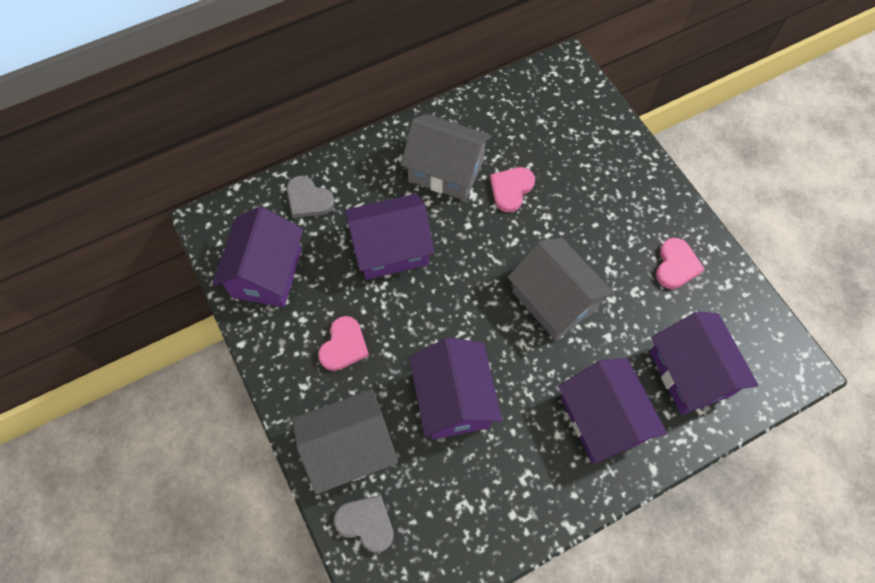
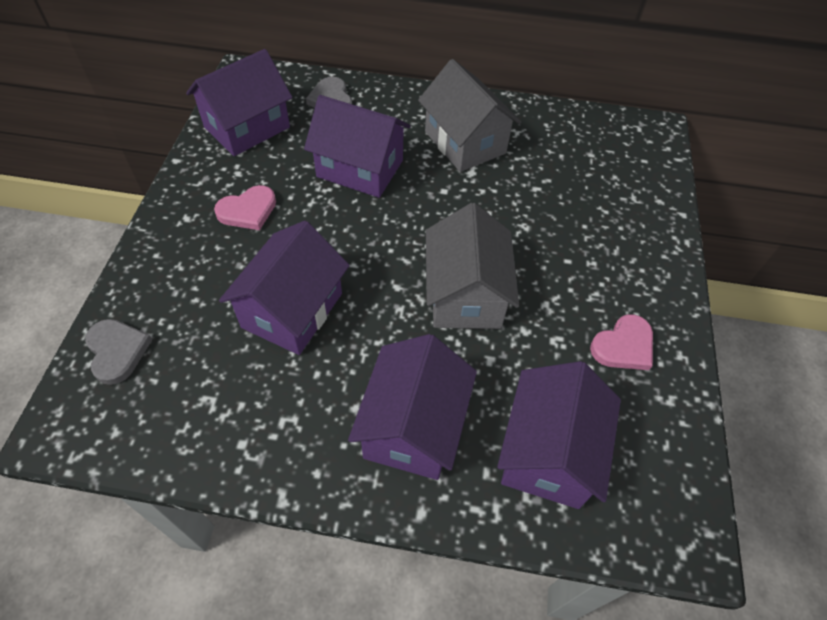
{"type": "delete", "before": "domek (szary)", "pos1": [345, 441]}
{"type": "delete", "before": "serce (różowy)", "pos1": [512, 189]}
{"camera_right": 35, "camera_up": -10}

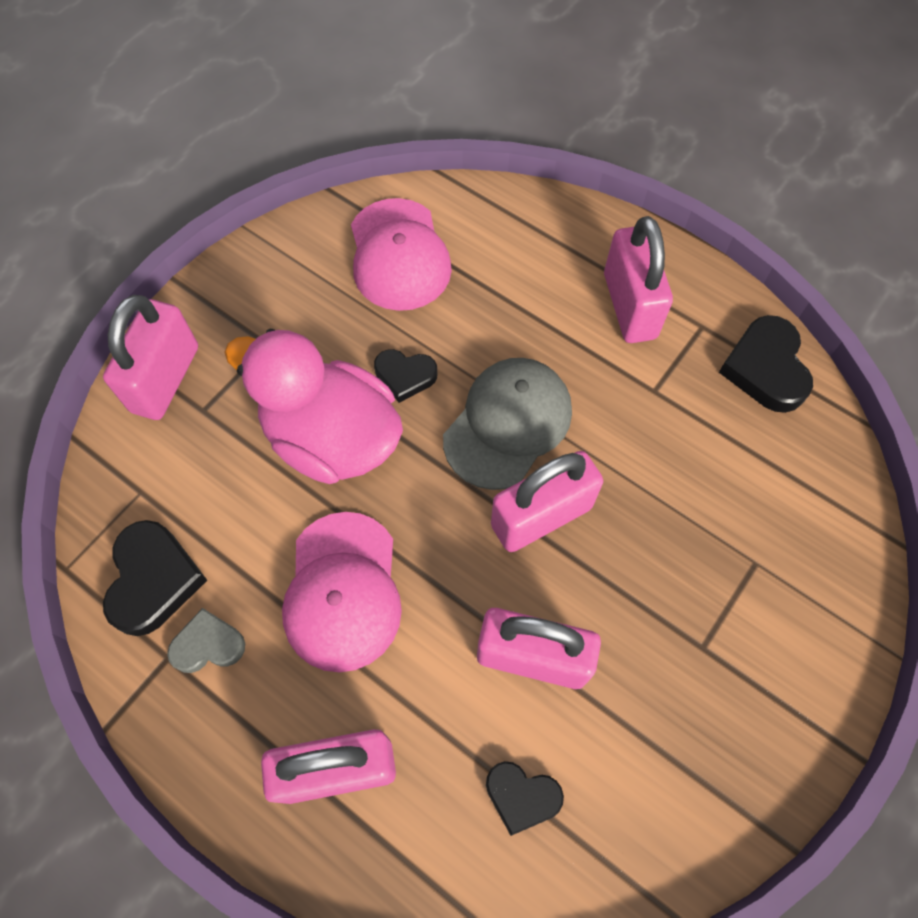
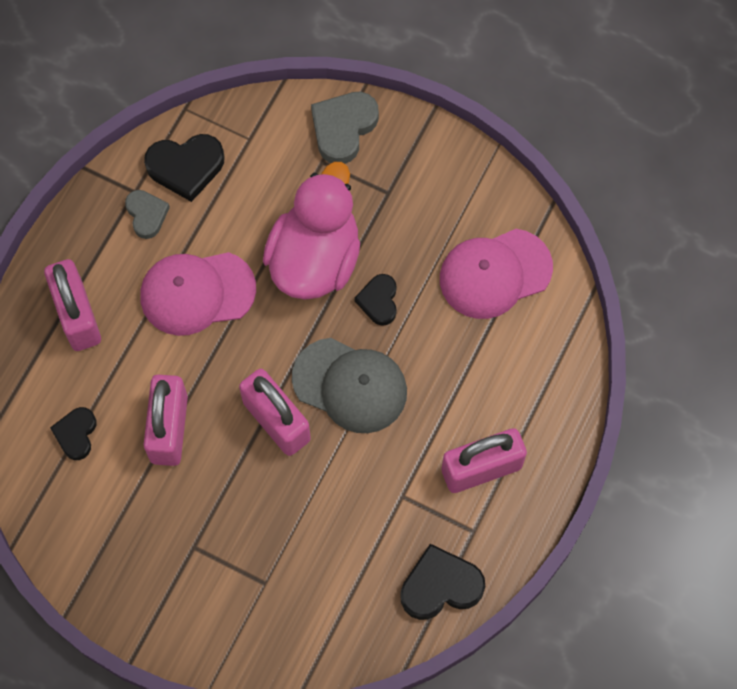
{"type": "replace", "before": "kłódka (różowy)", "after": "serce (szary)", "pos1": [150, 357], "pos2": [345, 128]}
{"camera_right": 80, "camera_up": 5}

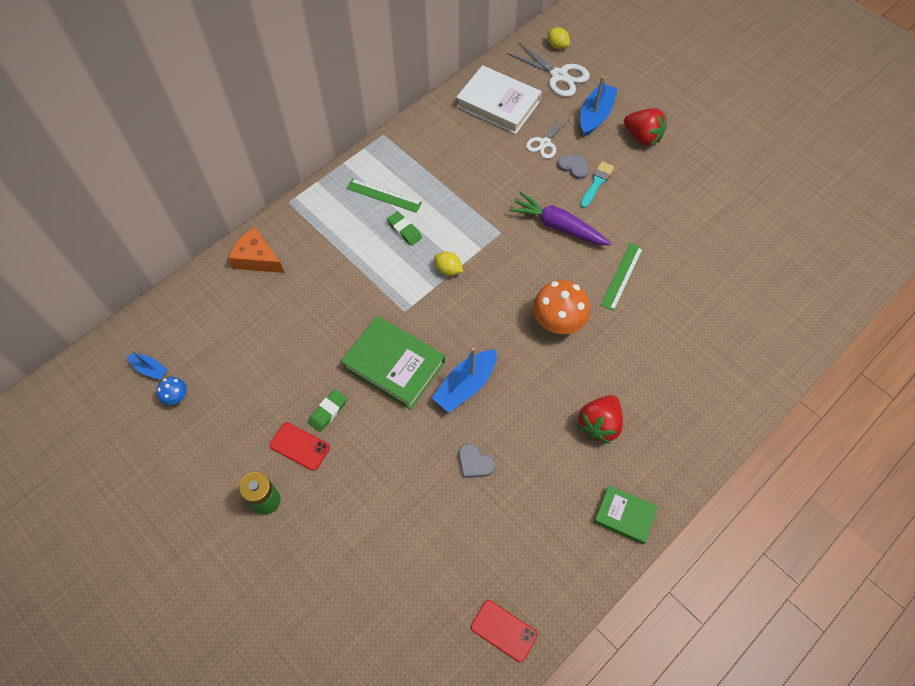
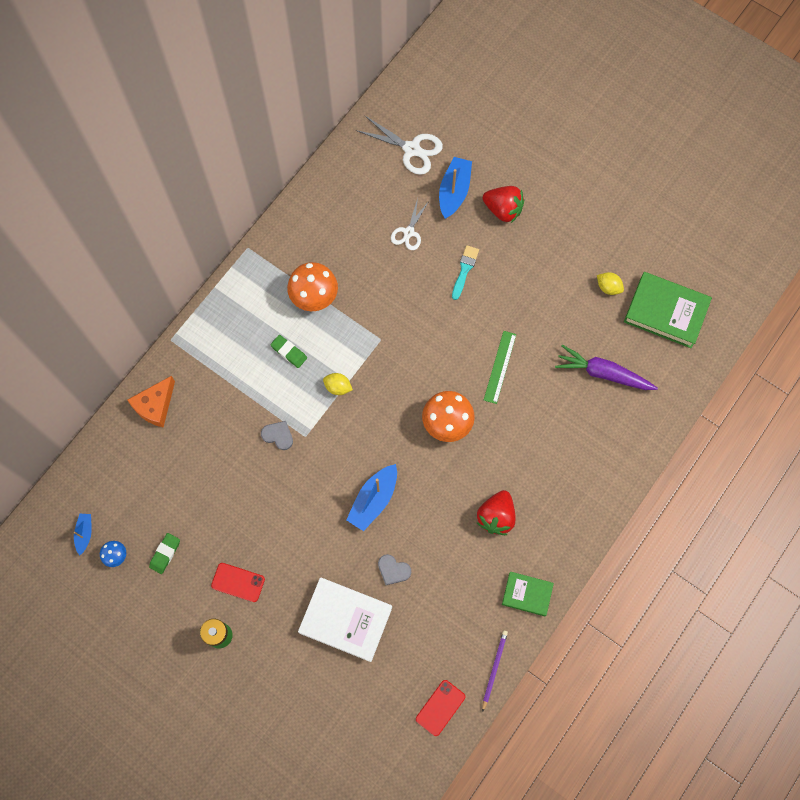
{"type": "rotate", "before": "łódka (niebieski)", "pos1": [147, 365], "pos2": [83, 534], "turn": -105}
{"type": "rotate", "before": "ser (pomarańczowy)", "pos1": [256, 250], "pos2": [151, 401], "turn": -75}
{"type": "move", "before": "gumka do mazania (zielony)", "pos1": [327, 410], "pos2": [164, 553]}
{"type": "move", "before": "książka (zielony)", "pos1": [393, 363], "pos2": [668, 310]}
{"type": "delete", "before": "linijka (zielony)", "pos1": [384, 196]}
{"type": "move", "before": "książka (biały)", "pos1": [499, 99], "pos2": [345, 620]}
{"type": "rotate", "before": "telefon (czerwony)", "pos1": [504, 631], "pos2": [440, 708], "turn": -75}
{"type": "move", "before": "marchewka (fioletowy)", "pos1": [560, 218], "pos2": [606, 367]}
{"type": "move", "before": "cytryna (żółty)", "pos1": [558, 38], "pos2": [610, 283]}
{"type": "move", "before": "serce (szary)", "pos1": [572, 167], "pos2": [277, 435]}
{"type": "insert", "after": "grzyb (pomarańczowy)", "pos2": [312, 286]}
{"type": "insert", "after": "ołówek (fioletowy)", "pos2": [495, 671]}
{"camera_right": -10, "camera_up": 10}

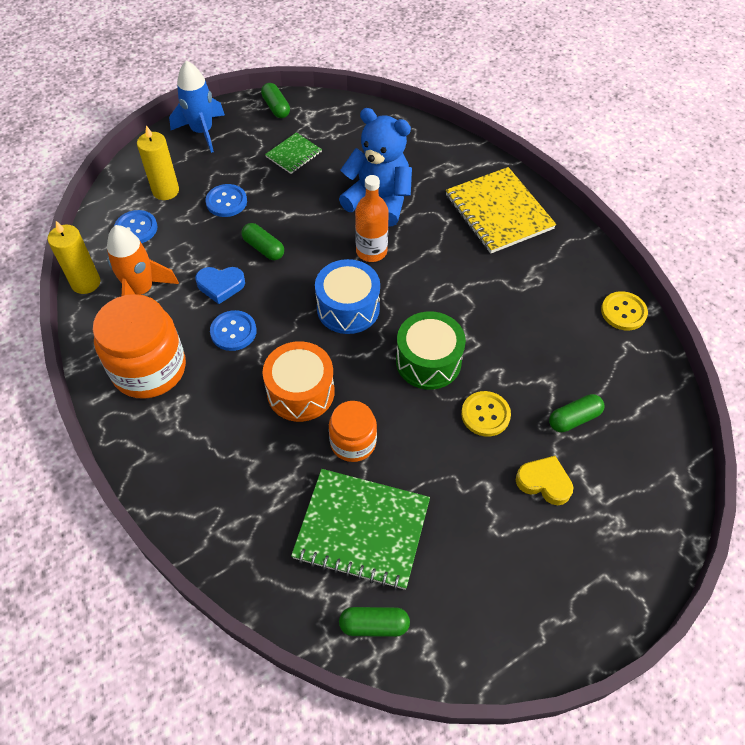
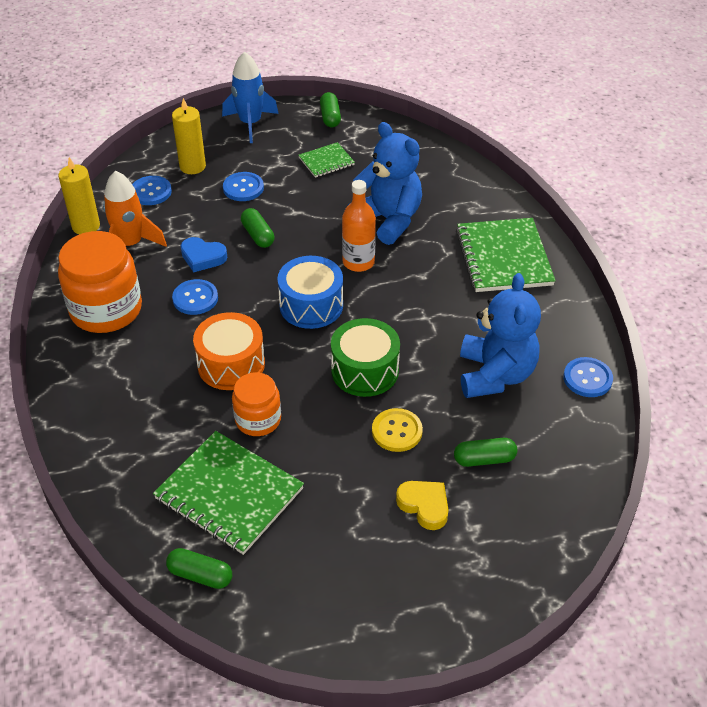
{"type": "recolor", "before": "zeszyt (żółty)", "after": "zeszyt (zielony)", "pos1": [501, 210], "pos2": [506, 255]}
{"type": "recolor", "before": "guzik (żółty)", "after": "guzik (niebieski)", "pos1": [624, 310], "pos2": [588, 377]}
{"type": "insert", "after": "miś (niebieski)", "pos2": [500, 335]}
{"camera_right": 20, "camera_up": -10}

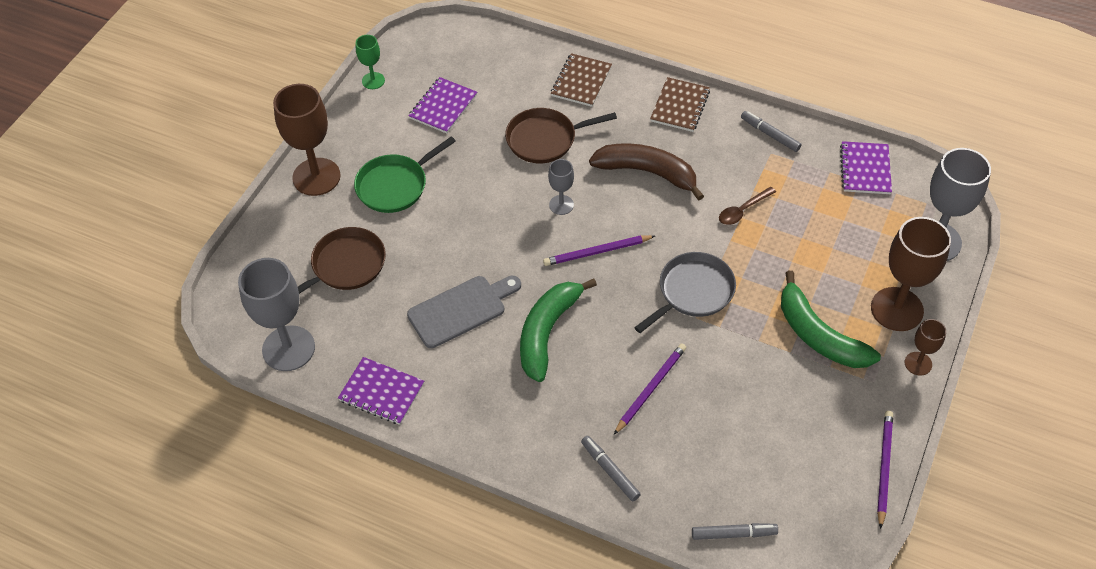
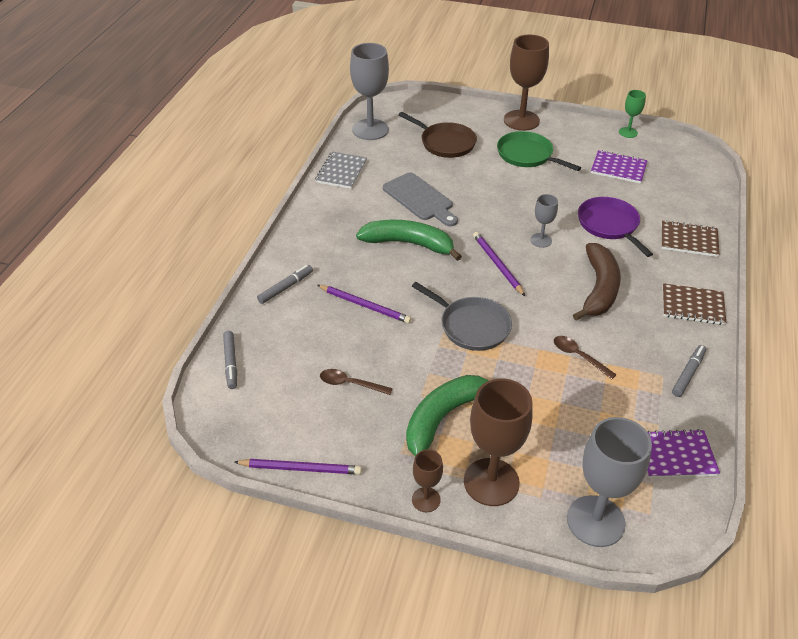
{"type": "recolor", "before": "zeszyt (fioletowy)", "after": "zeszyt (szary)", "pos1": [381, 391], "pos2": [341, 170]}
{"type": "recolor", "before": "patelnia (brązowy)", "after": "patelnia (fioletowy)", "pos1": [561, 135], "pos2": [615, 227]}
{"type": "insert", "after": "łyżka (brązowy)", "pos2": [356, 382]}
{"camera_right": 80, "camera_up": -10}

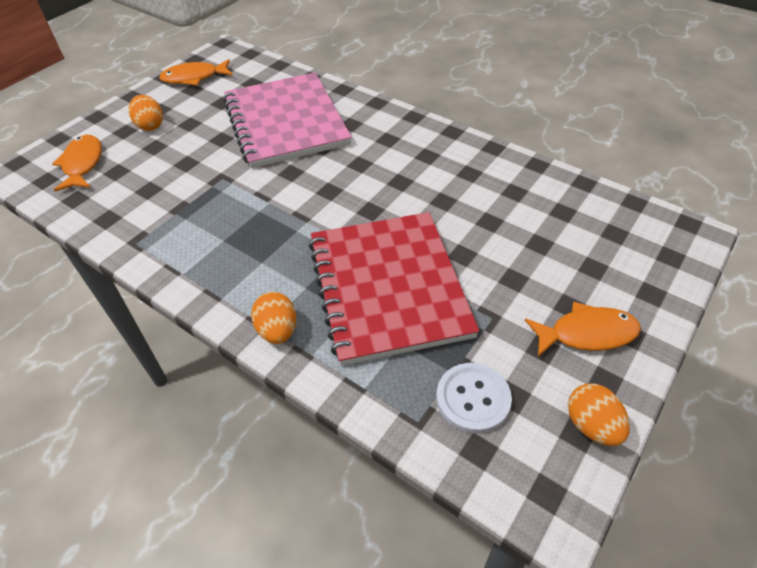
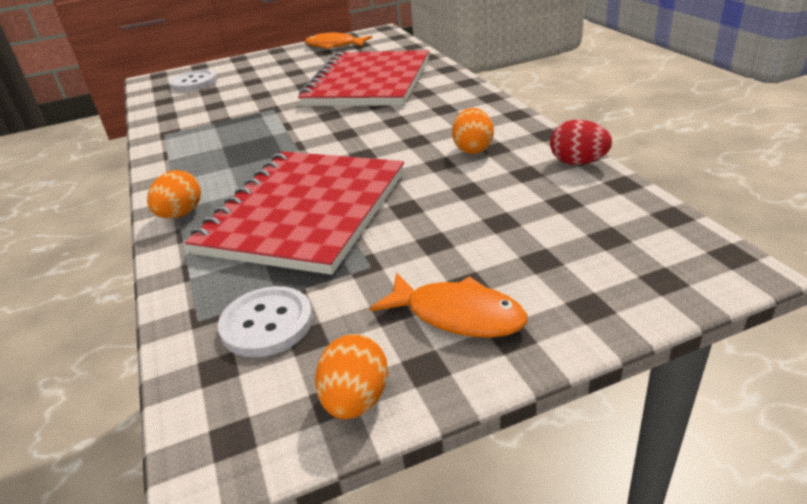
{"type": "replace", "before": "ryba (pomarańczowy)", "after": "guzik (biały)", "pos1": [77, 163], "pos2": [193, 81]}
{"type": "move", "before": "jajko (pomarańczowy)", "pos1": [146, 113], "pos2": [473, 131]}
{"type": "recolor", "before": "zeszyt (różowy)", "after": "zeszyt (czerwony)", "pos1": [287, 120], "pos2": [363, 78]}
{"type": "insert", "after": "jajko (czerwony)", "pos2": [581, 142]}
{"camera_right": 35, "camera_up": -15}

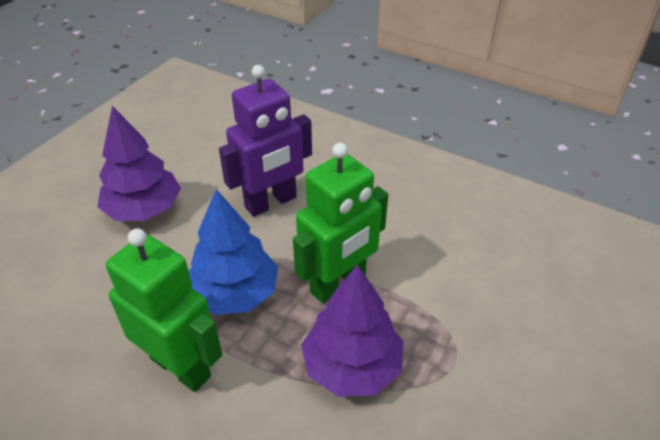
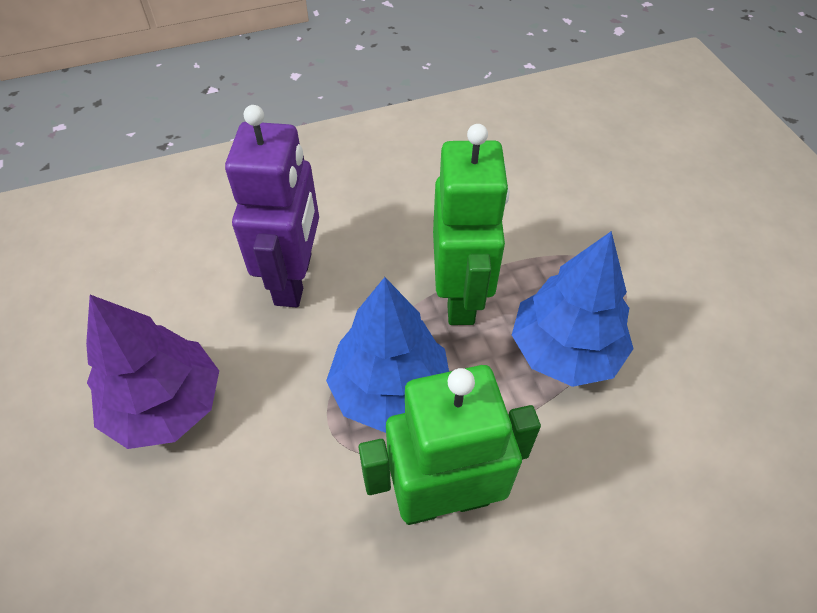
{"type": "recolor", "before": "drzewko (fioletowy)", "after": "drzewko (niebieski)", "pos1": [352, 330], "pos2": [573, 309]}
{"camera_right": -50, "camera_up": 10}

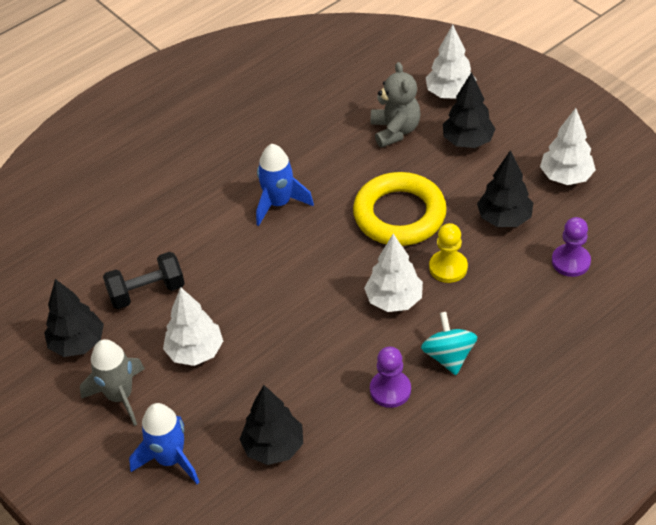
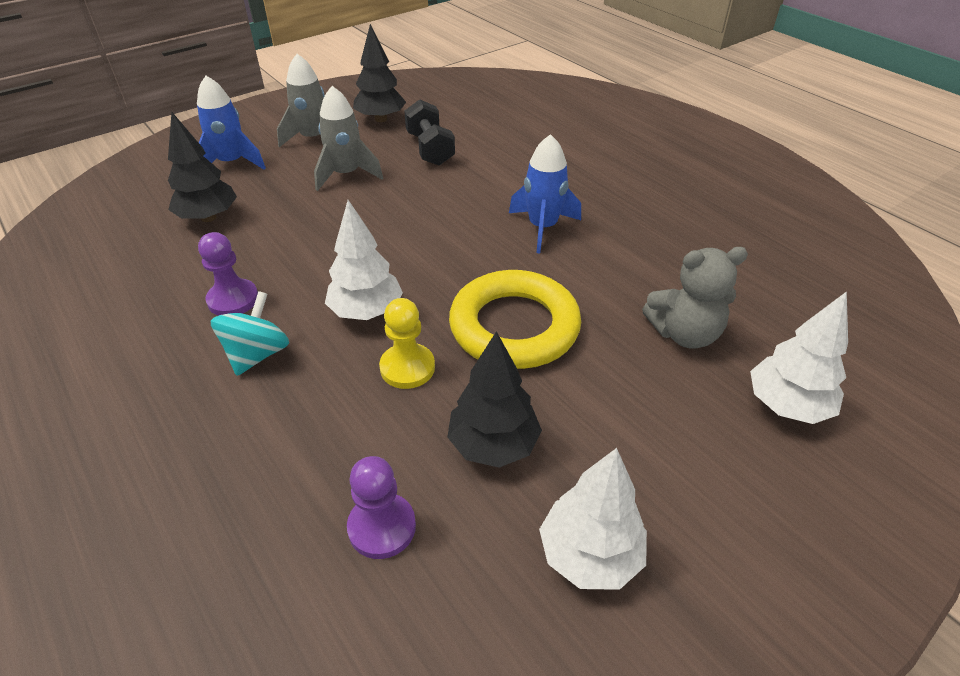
{"type": "replace", "before": "drzewko (biały)", "after": "rakieta (szary)", "pos1": [193, 326], "pos2": [348, 138]}
{"type": "rotate", "before": "bączek (turkusowy)", "pos1": [449, 343], "pos2": [250, 333], "turn": -60}
{"type": "delete", "before": "drzewko (czarny)", "pos1": [469, 110]}
{"camera_right": 90, "camera_up": -5}

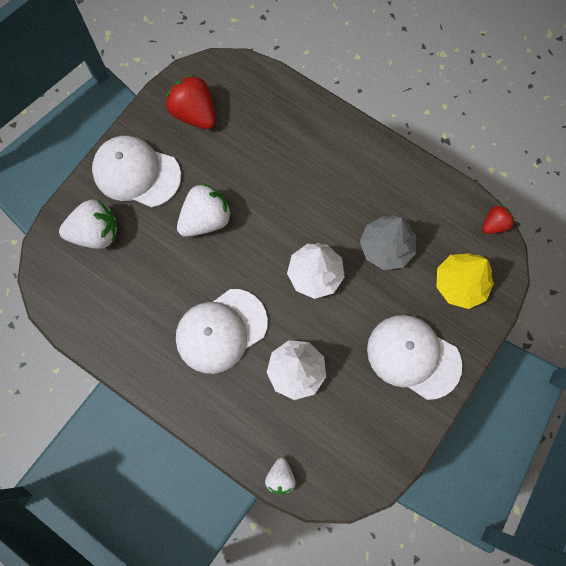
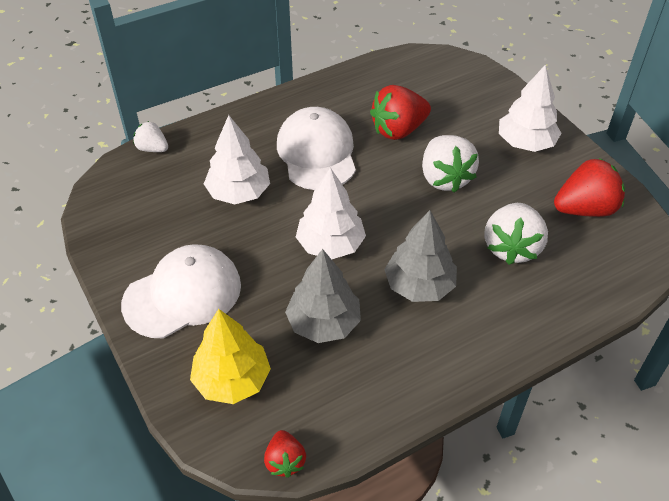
{"type": "move", "before": "truskawka (biały)", "pos1": [88, 224], "pos2": [516, 234]}
{"type": "replace", "before": "czapka (biały)", "after": "drzewko (biały)", "pos1": [136, 172], "pos2": [530, 108]}
{"type": "insert", "after": "truskawka (czerwony)", "pos2": [400, 112]}
{"type": "insert", "after": "drzewko (szary)", "pos2": [420, 256]}
{"camera_right": 115, "camera_up": -25}

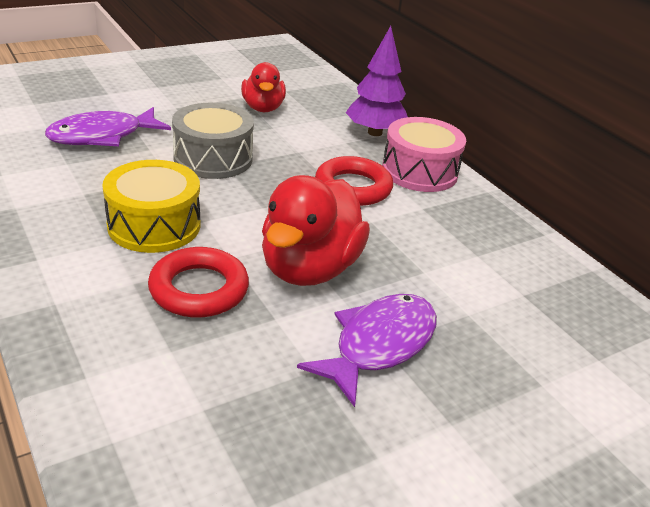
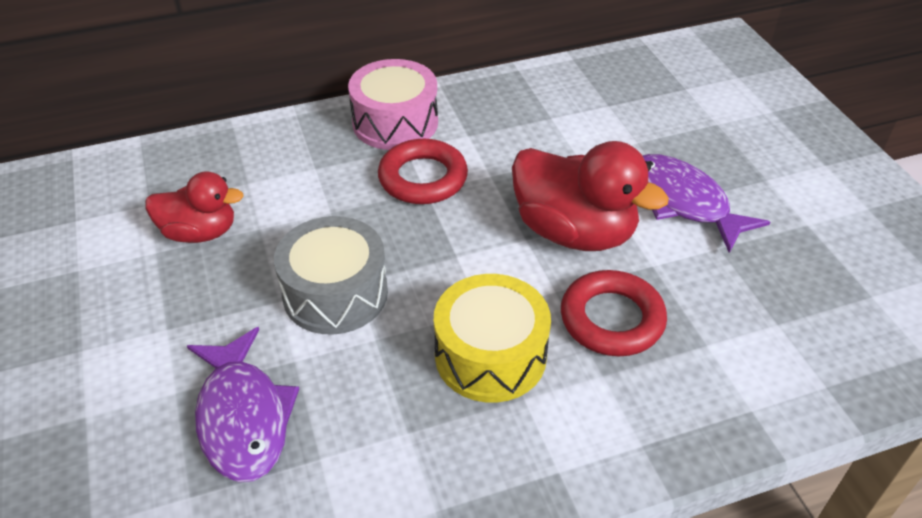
{"type": "delete", "before": "drzewko (fioletowy)", "pos1": [377, 81]}
{"camera_right": -75, "camera_up": 10}

